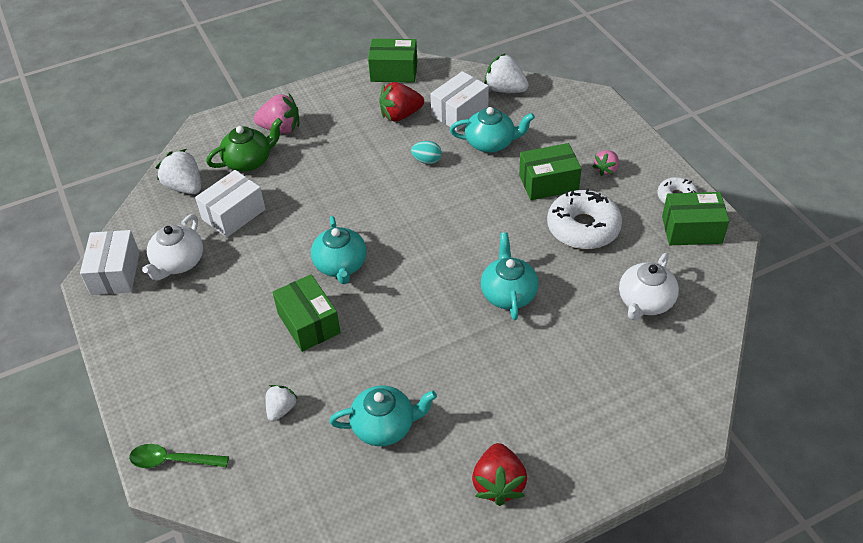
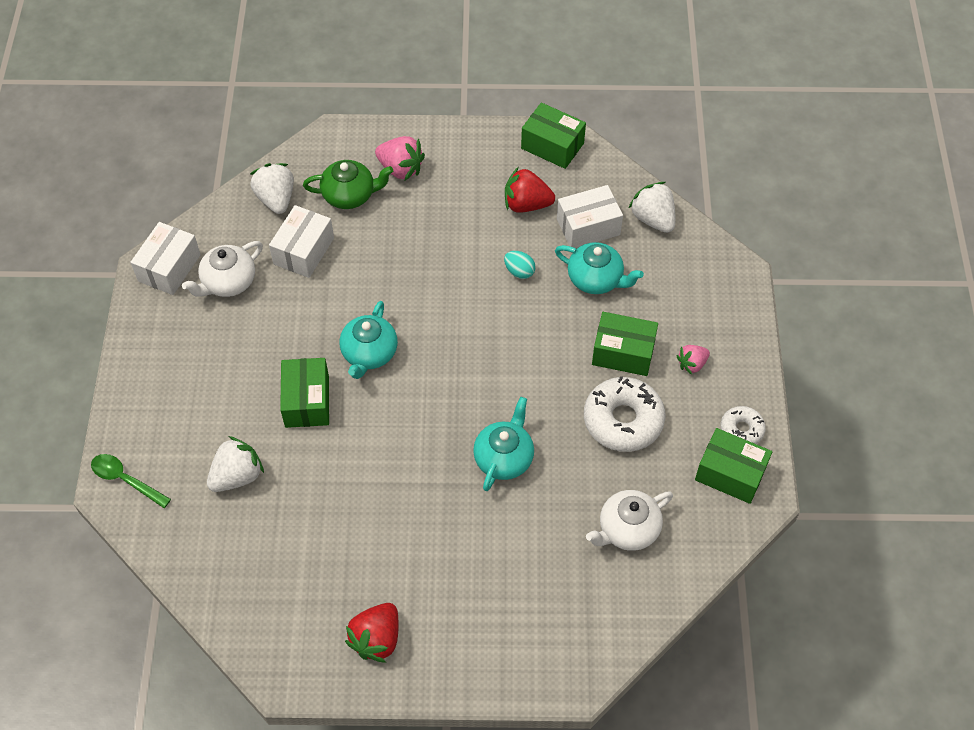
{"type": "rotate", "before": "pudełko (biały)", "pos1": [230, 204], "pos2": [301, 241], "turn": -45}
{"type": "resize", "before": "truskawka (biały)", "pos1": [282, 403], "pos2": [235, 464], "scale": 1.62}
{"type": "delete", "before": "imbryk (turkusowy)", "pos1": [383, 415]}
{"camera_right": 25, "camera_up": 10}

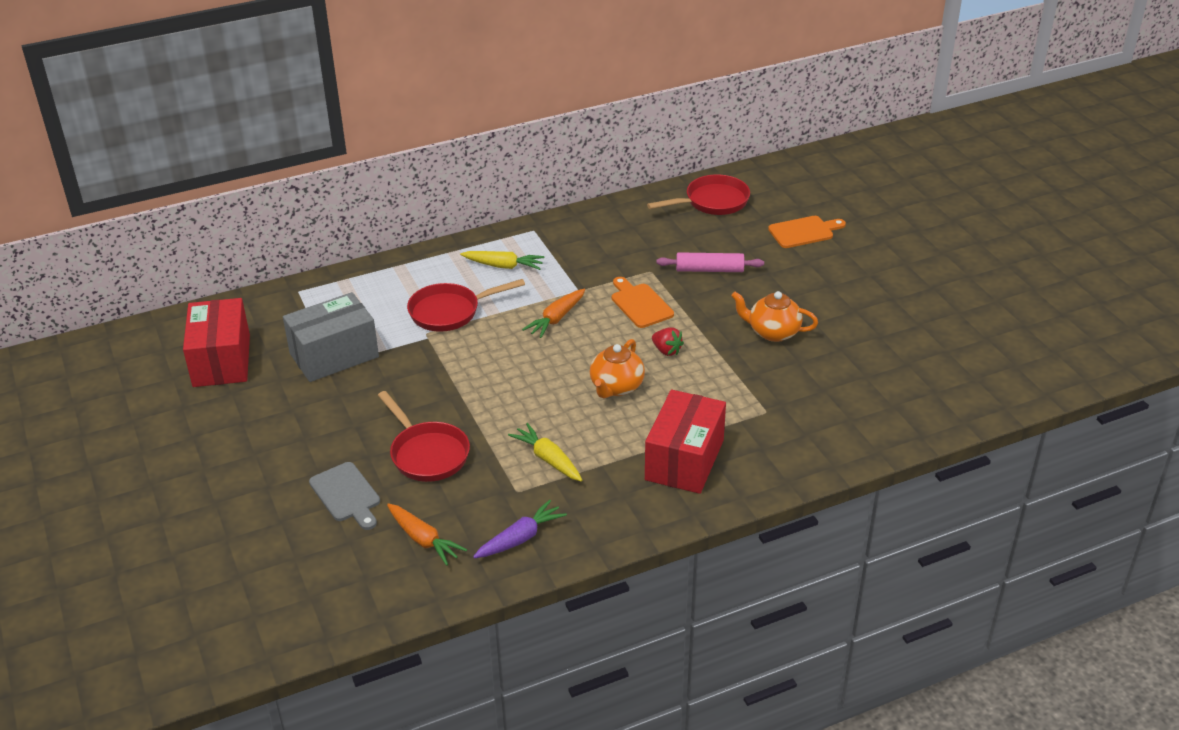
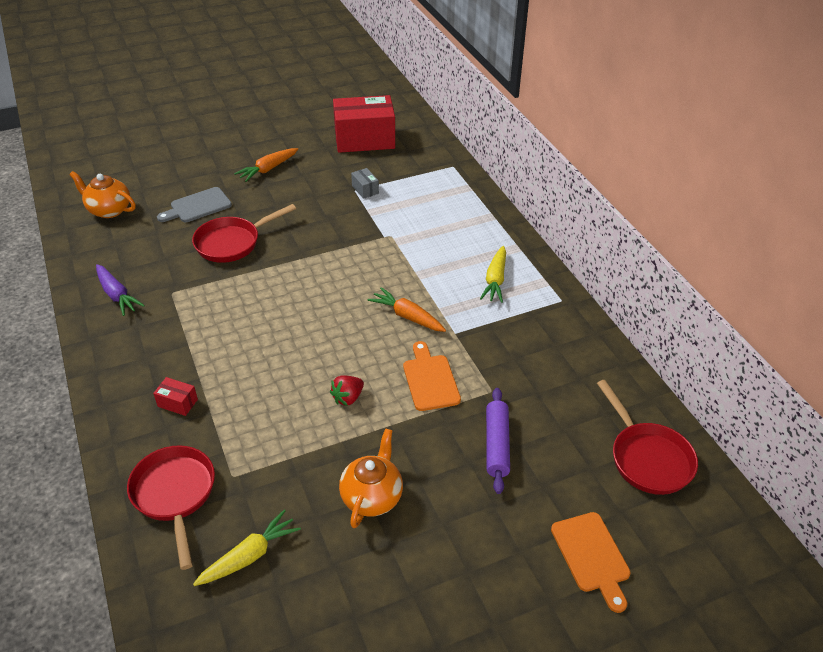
{"type": "resize", "before": "pudełko (szary)", "pos1": [331, 337], "pos2": [365, 183], "scale": 0.41}
{"type": "move", "before": "marchewka (pomarańczowy)", "pos1": [427, 535], "pos2": [266, 165]}
{"type": "move", "before": "patelnia (czerwony)", "pos1": [466, 305], "pos2": [171, 507]}
{"type": "move", "before": "marchewka (żółty)", "pos1": [545, 452], "pos2": [247, 548]}
{"type": "move", "before": "imbryk (pomarańczowy)", "pos1": [617, 368], "pos2": [102, 194]}
{"type": "rotate", "before": "deska do krojenia (pomarańczowy)", "pos1": [643, 302], "pos2": [432, 376], "turn": -75}
{"type": "resize", "before": "pudełko (czerwony)", "pos1": [685, 442], "pos2": [175, 396], "scale": 0.41}
{"type": "recolor", "before": "wałek do ciasta (różowy)", "after": "wałek do ciasta (fioletowy)", "pos1": [710, 262], "pos2": [498, 441]}
{"camera_right": 90, "camera_up": 5}

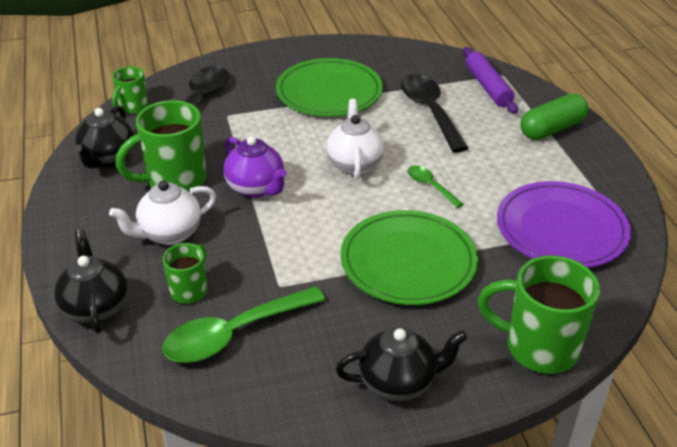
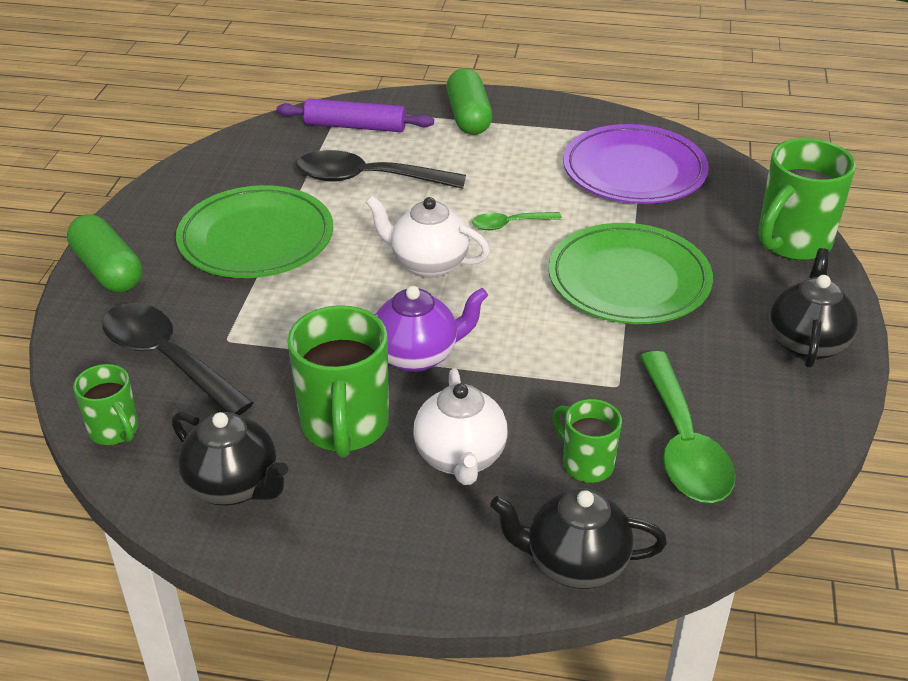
{"type": "insert", "after": "kapsułka (zielony)", "pos2": [104, 253]}
{"camera_right": -65, "camera_up": 0}

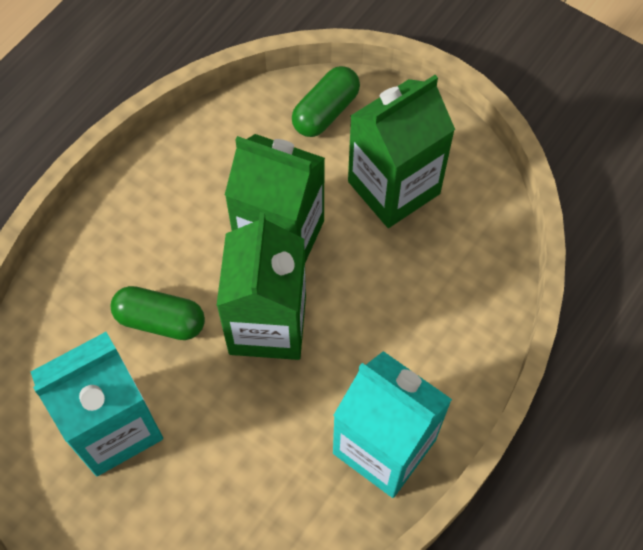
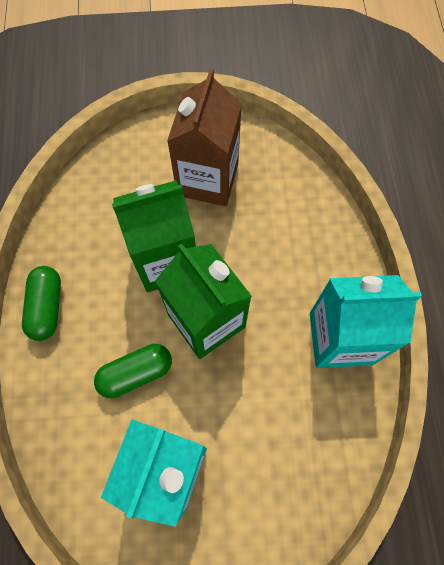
{"type": "move", "before": "kapsułka (zielony)", "pos1": [326, 101], "pos2": [41, 303]}
{"type": "recolor", "before": "karton mleka (zielony)", "after": "karton mleka (brązowy)", "pos1": [401, 151], "pos2": [204, 137]}
{"camera_right": -40, "camera_up": 5}

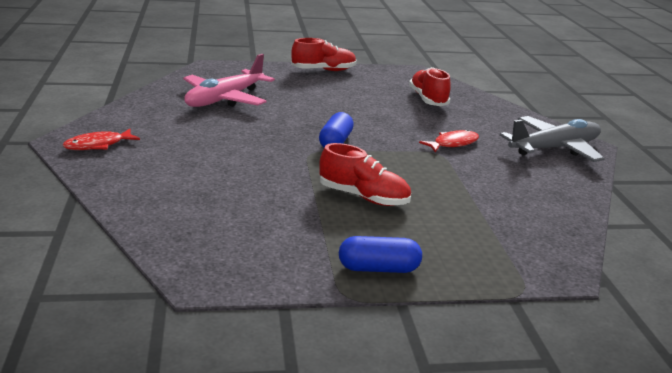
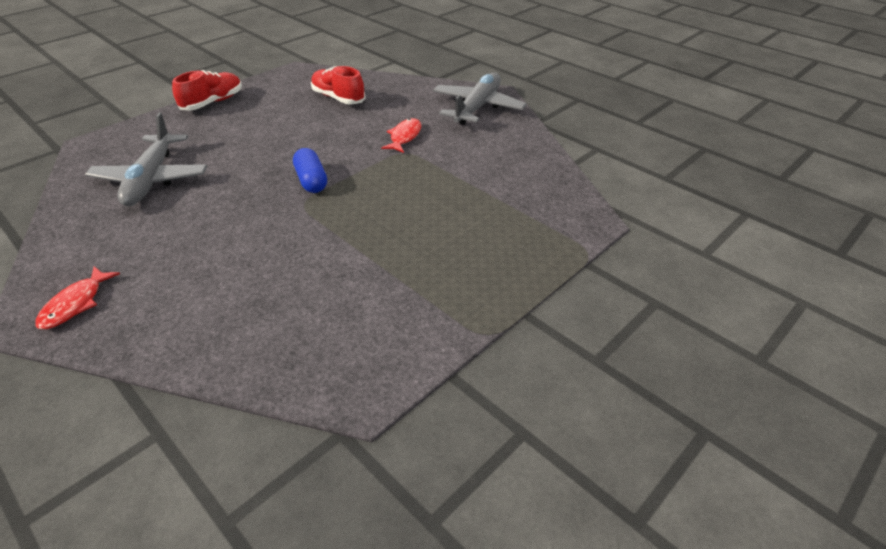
{"type": "recolor", "before": "samolot (różowy)", "after": "samolot (szary)", "pos1": [229, 80], "pos2": [146, 159]}
{"type": "delete", "before": "but (czerwony)", "pos1": [365, 174]}
{"type": "delete", "before": "kapsułka (niebieski)", "pos1": [380, 254]}
{"camera_right": -35, "camera_up": 15}

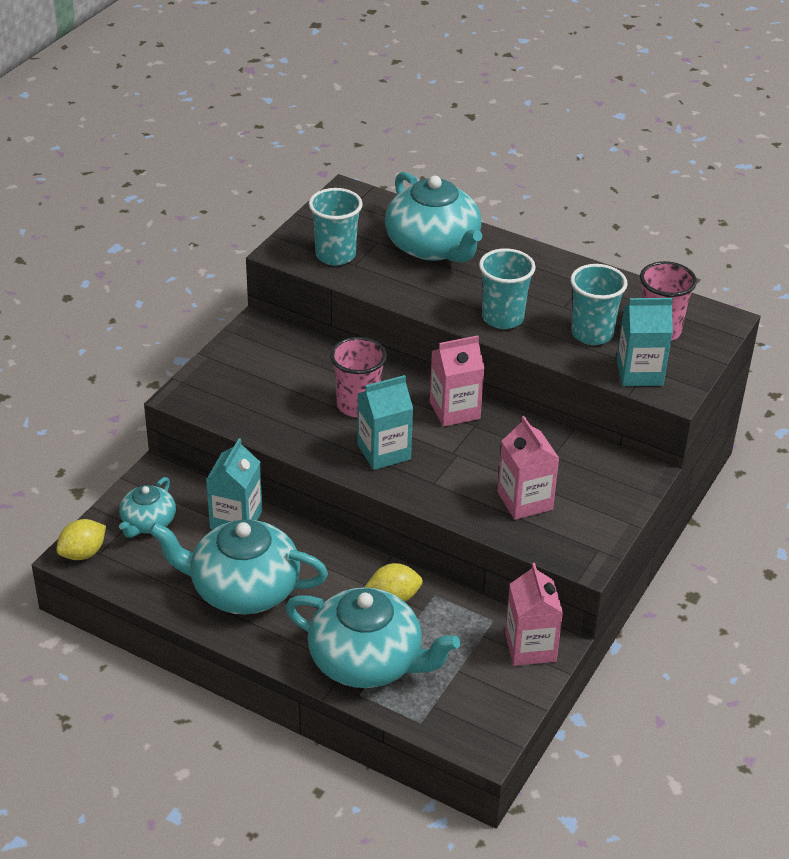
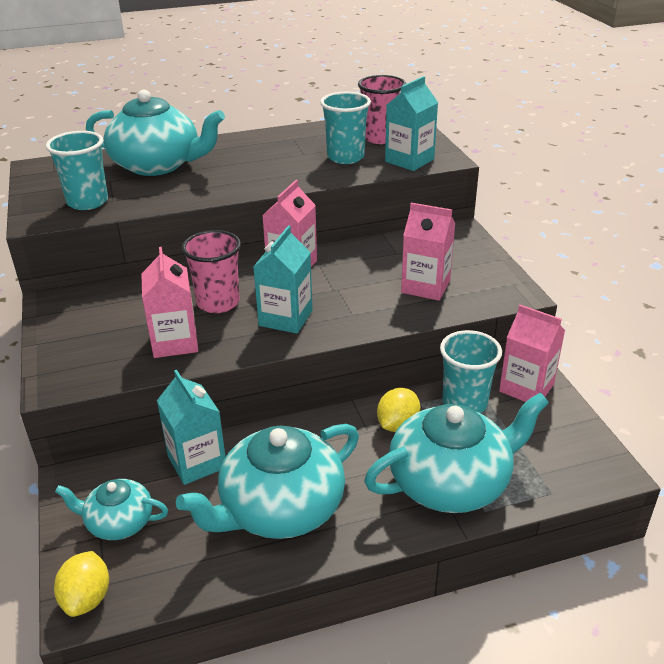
{"type": "rotate", "before": "imbryk (turkusowy)", "pos1": [147, 507], "pos2": [111, 509], "turn": 120}
{"type": "move", "before": "szklanka (turkusowy)", "pos1": [507, 288], "pos2": [471, 371]}
{"type": "insert", "after": "karton mleka (różowy)", "pos2": [169, 302]}
{"camera_right": -45, "camera_up": -5}

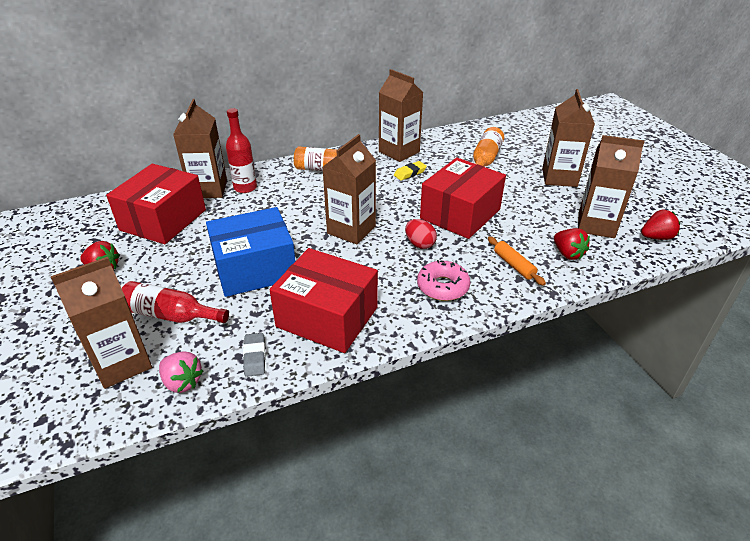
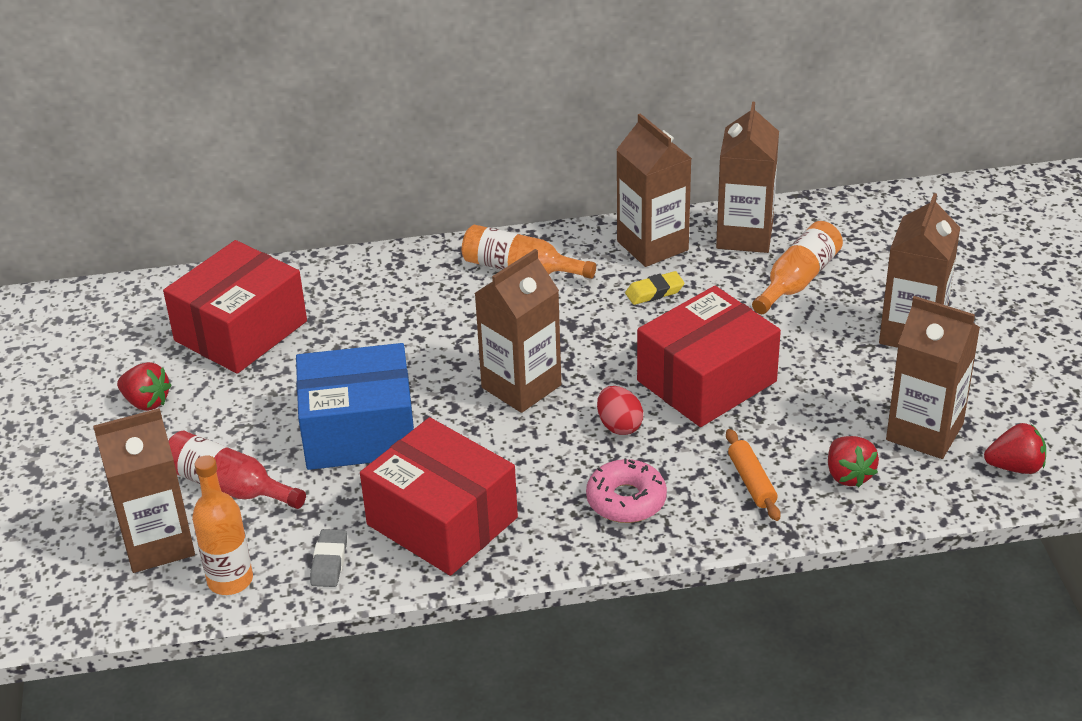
{"type": "replace", "before": "truskawka (różowy)", "after": "butelka (pomarańczowy)", "pos1": [181, 372], "pos2": [222, 525]}
{"type": "move", "before": "karton mleka (brązowy)", "pos1": [200, 148], "pos2": [747, 177]}
{"type": "delete", "before": "butelka (czerwony)", "pos1": [241, 150]}
{"camera_right": 15, "camera_up": 0}

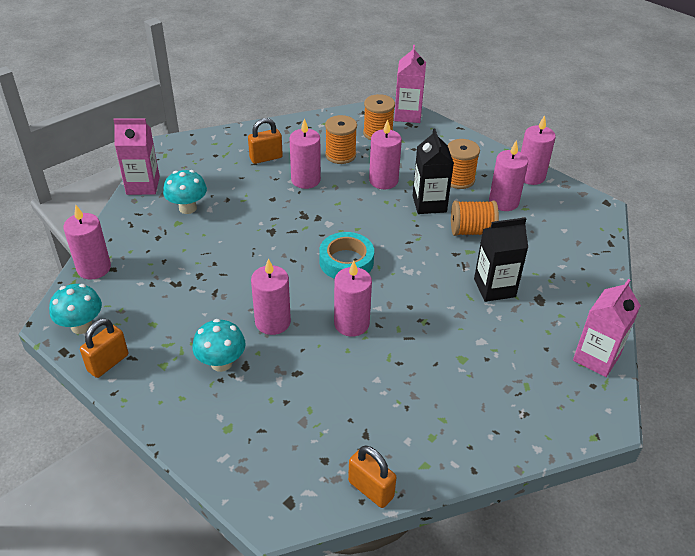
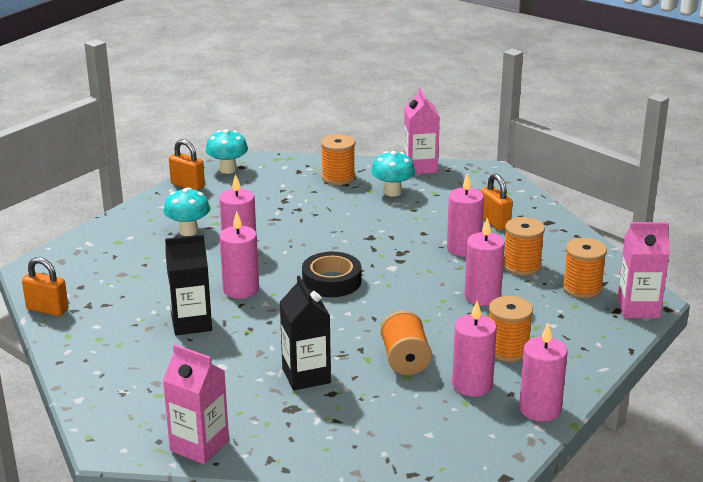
{"type": "delete", "before": "świeca (różowy)", "pos1": [87, 242]}
{"type": "recolor", "before": "taśma klejąca (turkusowy)", "after": "taśma klejąca (czarny)", "pos1": [346, 255], "pos2": [331, 274]}
{"type": "rotate", "before": "kłódka (pomarańczowy)", "pos1": [372, 477], "pos2": [45, 286], "turn": 75}
{"type": "move", "before": "karton mleka (czarny)", "pos1": [433, 171], "pos2": [188, 285]}
{"type": "insert", "after": "szpulka (pomarańczowy)", "pos2": [338, 159]}
{"camera_right": 85, "camera_up": -15}

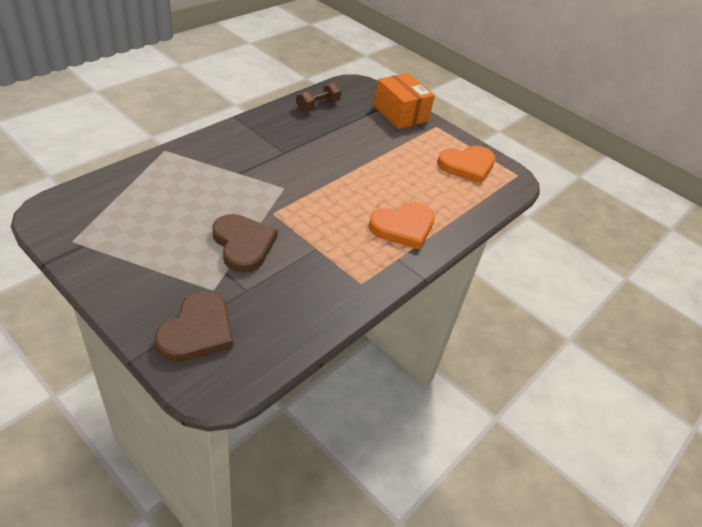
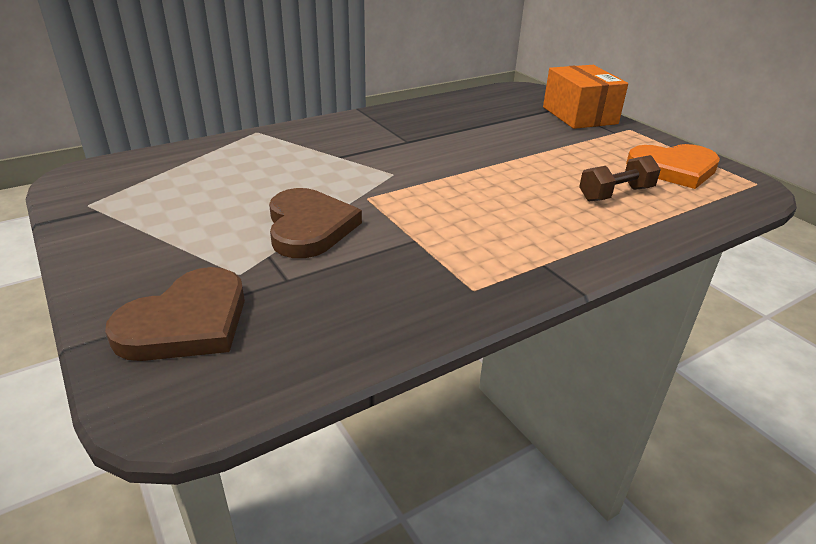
{"type": "move", "before": "hantel (brązowy)", "pos1": [318, 96], "pos2": [620, 178]}
{"type": "delete", "before": "serce (pomarańczowy)", "pos1": [402, 226]}
{"camera_right": 20, "camera_up": -10}

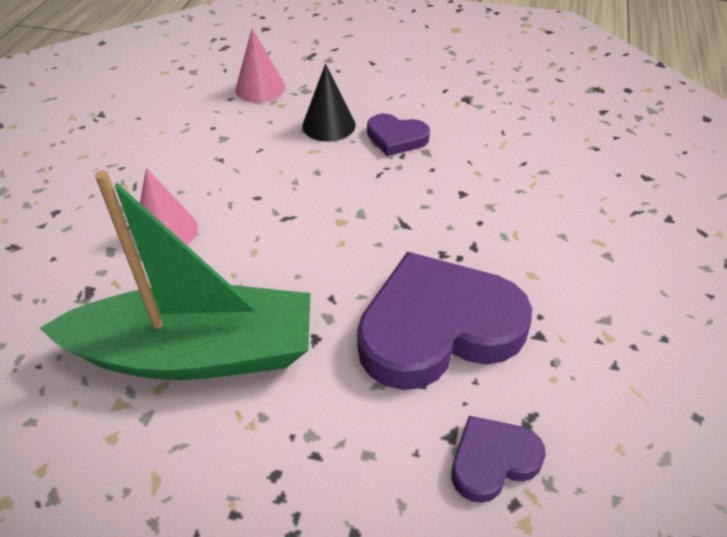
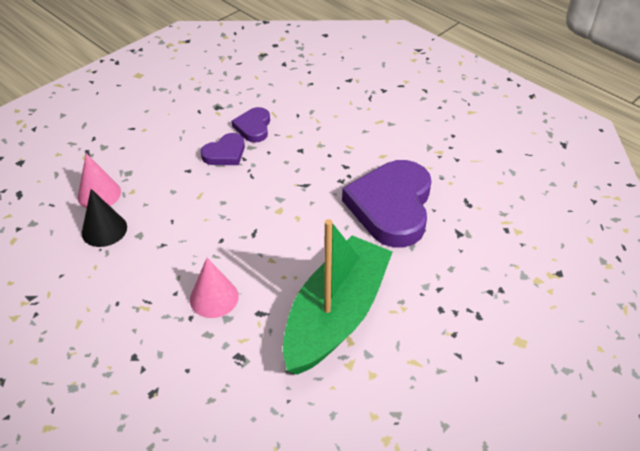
{"type": "move", "before": "stożek (czarny)", "pos1": [329, 103], "pos2": [104, 218]}
{"type": "move", "before": "serce (fioletowy)", "pos1": [498, 459], "pos2": [251, 125]}
{"camera_right": -60, "camera_up": 0}

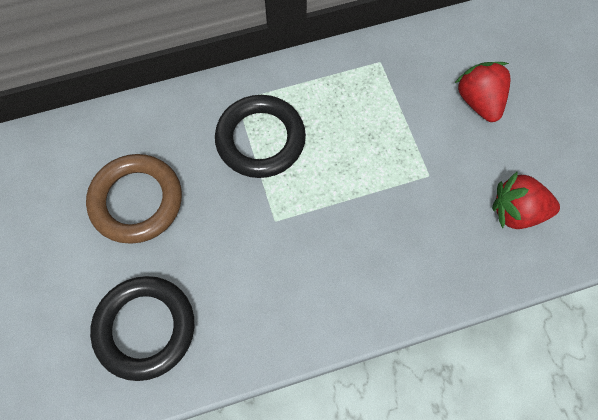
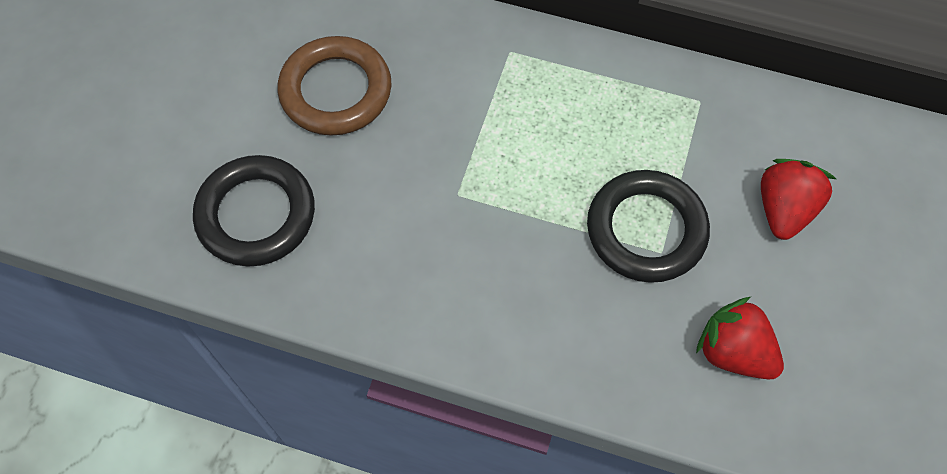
{"type": "move", "before": "pierścień (czarny)", "pos1": [260, 136], "pos2": [648, 226]}
{"camera_right": 35, "camera_up": -5}

